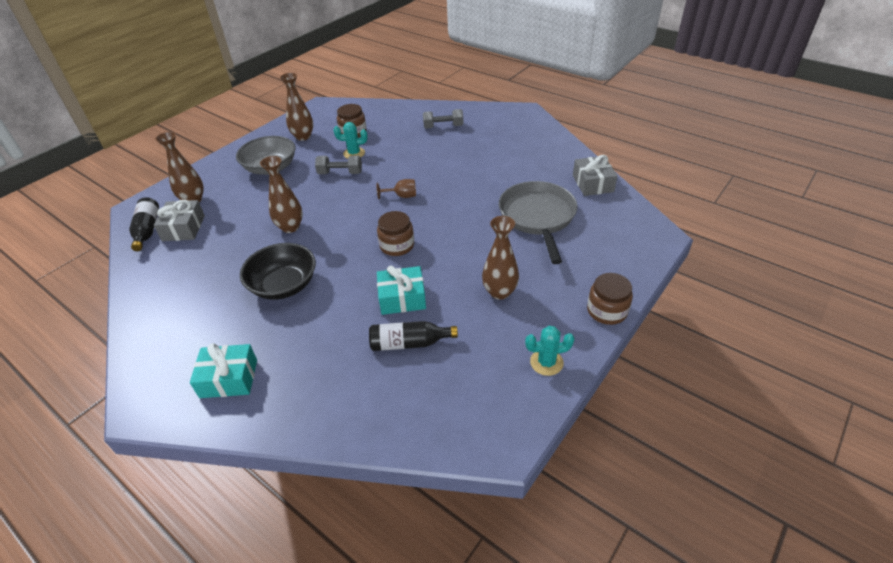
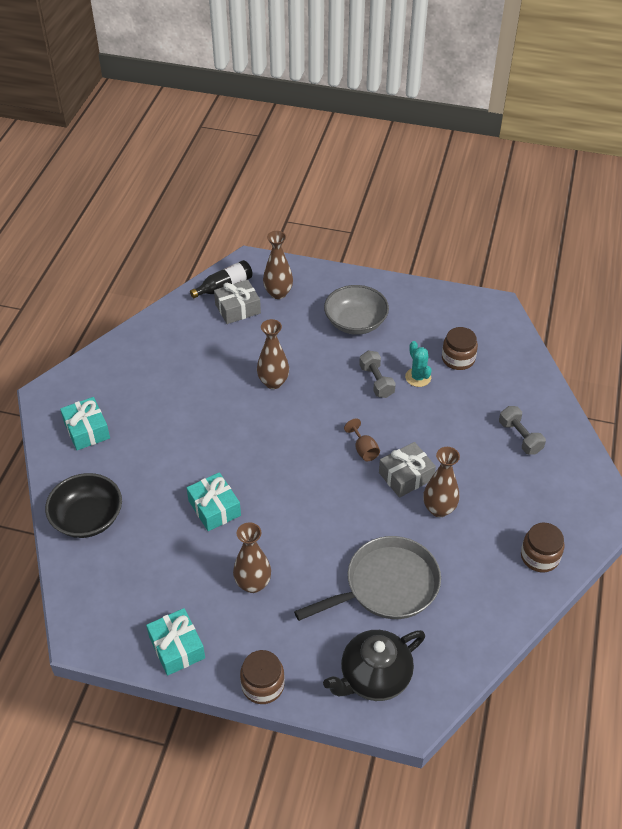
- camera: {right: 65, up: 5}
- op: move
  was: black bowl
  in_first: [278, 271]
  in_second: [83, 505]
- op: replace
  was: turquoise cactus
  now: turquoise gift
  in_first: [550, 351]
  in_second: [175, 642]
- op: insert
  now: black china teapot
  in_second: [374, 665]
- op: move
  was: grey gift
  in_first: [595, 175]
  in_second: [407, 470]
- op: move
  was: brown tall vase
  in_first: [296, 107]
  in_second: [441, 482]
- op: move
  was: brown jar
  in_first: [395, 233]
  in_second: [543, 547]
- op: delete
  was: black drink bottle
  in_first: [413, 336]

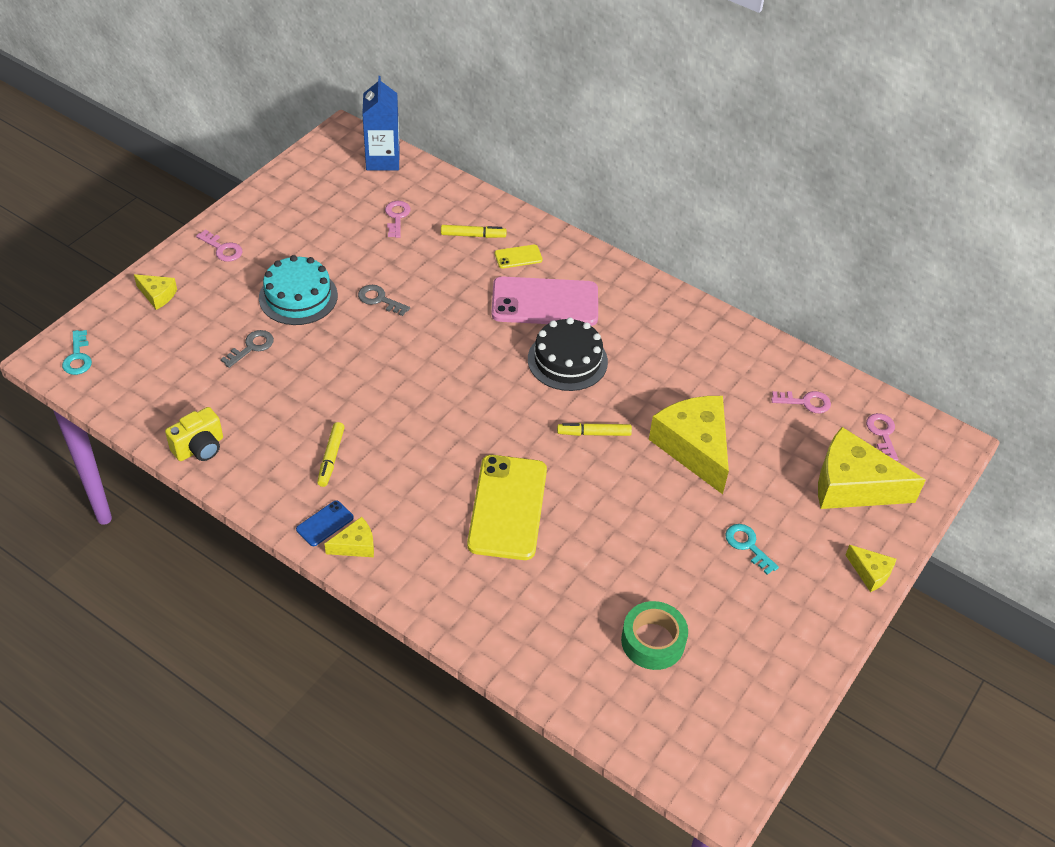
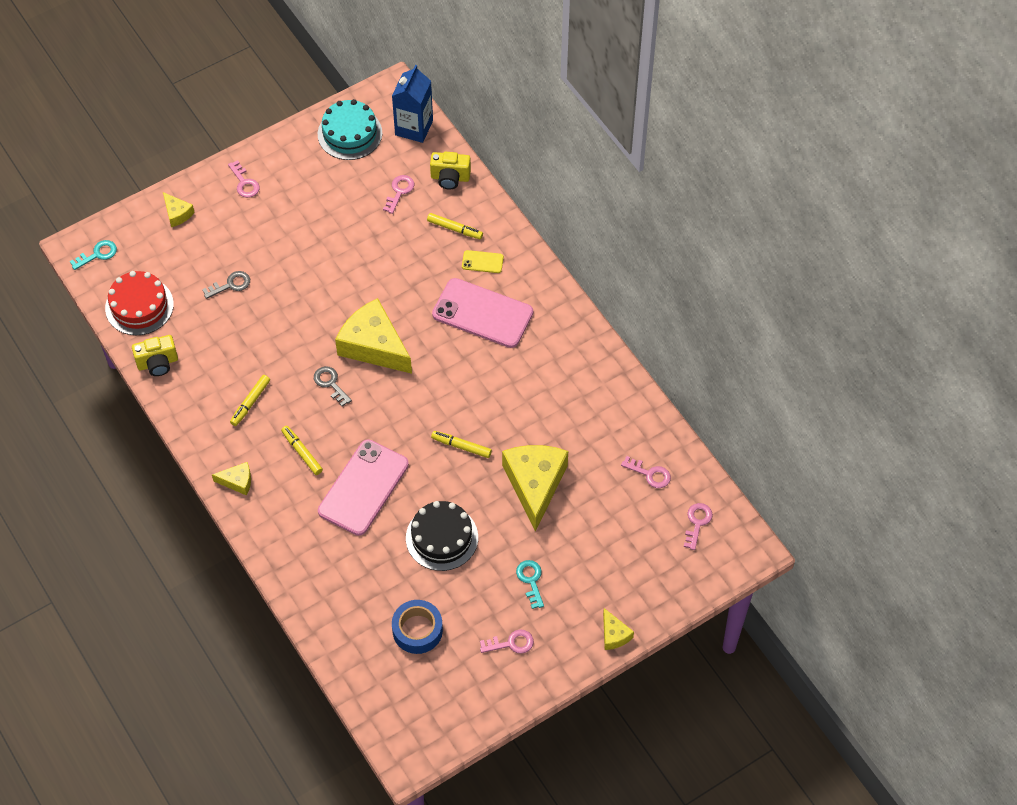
- camera: {right: 25, up: 10}
- op: rotate
  was: turquoise door key
  in_first: [77, 352]
  in_second: [93, 255]
  clockwise: -135
- op: insert
  now: red gateau
  in_second: [139, 303]
- op: insert
  now: bright yellow marker pen
  in_second: [302, 450]
- op: move
  was: grey door key
  in_first: [384, 300]
  in_second: [333, 386]
- op: move
  was: turquoise gateau
  in_first: [298, 290]
  in_second: [350, 129]
- op: recolor
  was: bright yellow phone
  now: rosy phone
  in_first: [507, 507]
  in_second: [363, 488]
- op: move
  was: bright yellow piece of cheese
  in_first: [872, 468]
  in_second: [373, 336]
- op: recolor
  was: green tape
  now: blue tape
  in_first: [654, 635]
  in_second: [417, 627]
- op: move
  was: black gateau
  in_first: [568, 354]
  in_second: [442, 536]
- op: insert
  now: bright yellow compact camera
  in_second: [450, 170]
- op: insert
  now: rosy door key
  in_second: [507, 641]
- op: delete
  was: blue phone
  in_first: [325, 523]

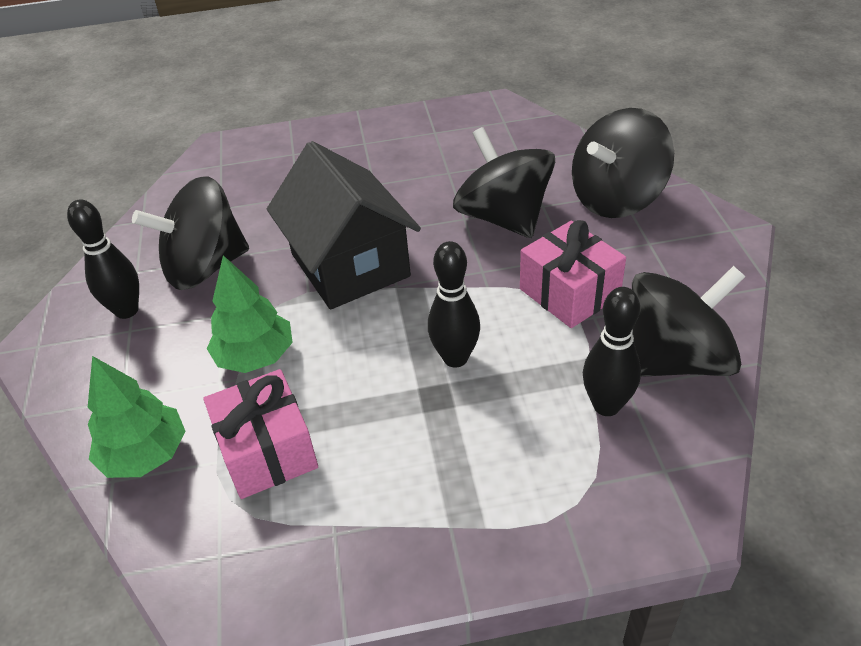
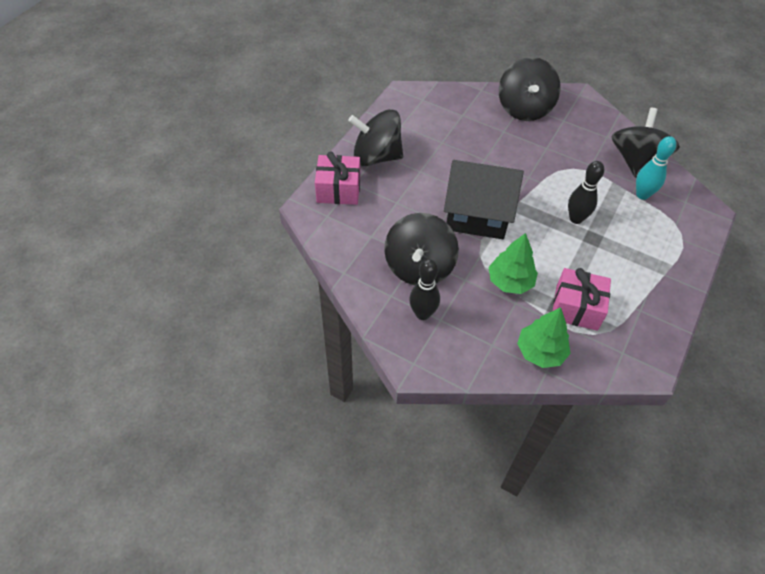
- camera: {right: -55, up: 10}
- op: move
  was: rosy gift
  in_first: [573, 274]
  in_second: [337, 178]
- op: move
  was: black toy top
  in_first: [504, 182]
  in_second: [375, 137]
- op: recolor
  was: black skittle
  now: turquoise skittle
  in_first: [612, 351]
  in_second: [656, 168]

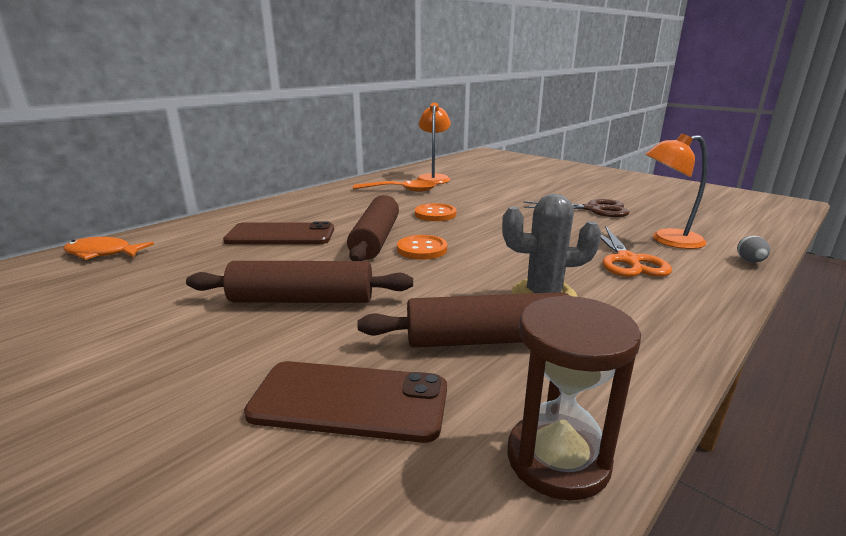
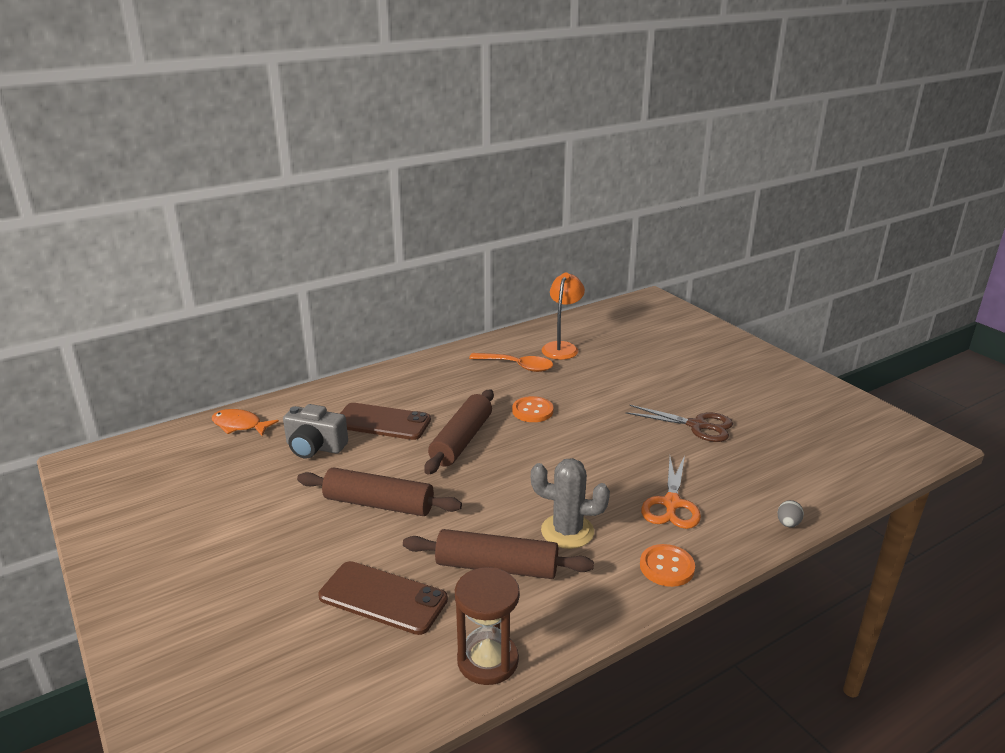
- camera: {right: 15, up: 5}
- op: insert
  now: grey compact camera
  in_second: [315, 431]
- op: move
  was: orange shirt button
  in_first: [422, 247]
  in_second: [667, 565]
- op: delete
  was: orange desk lamp
  in_first: [676, 191]

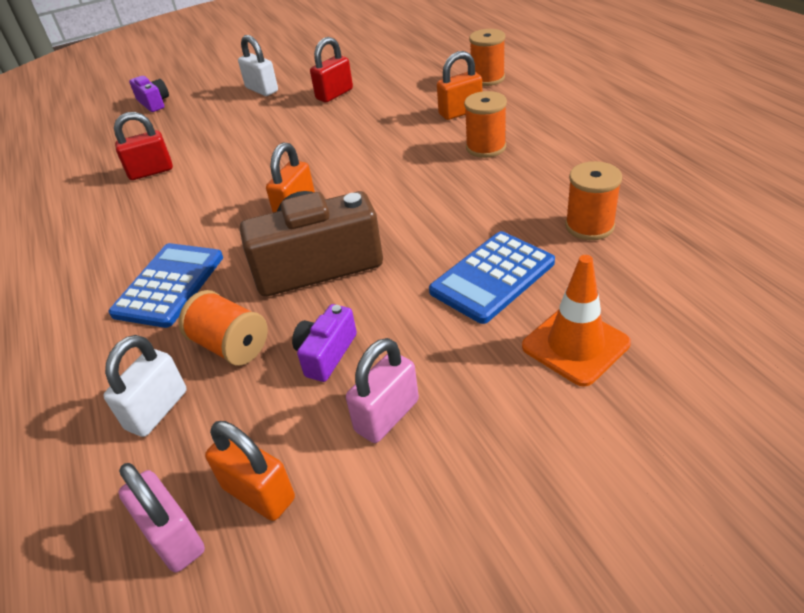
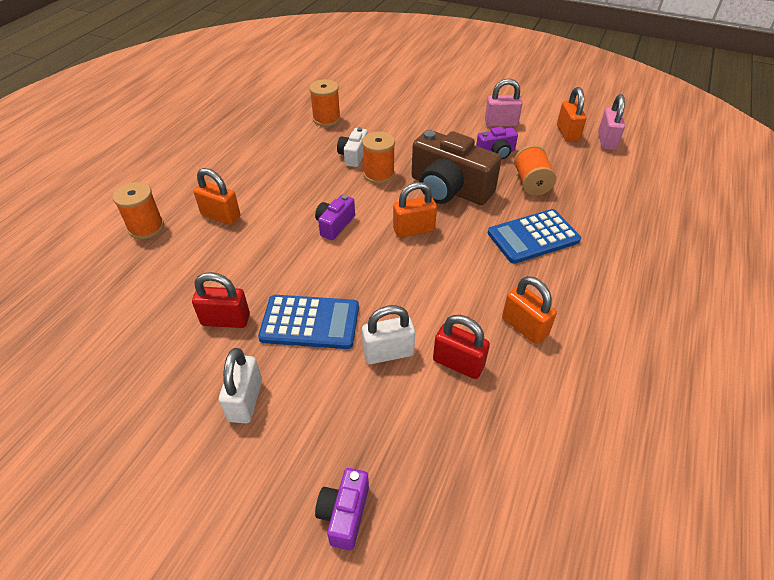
- camera: {right: -135, up: 5}
- op: move
  was: blue calculator
  in_first: [492, 277]
  in_second: [308, 322]
- op: insert
  now: purple compact camera
  in_second: [335, 217]
- op: insert
  now: pure white compact camera
  in_second: [352, 147]
- op: move
  was: orange spool
  in_first: [485, 124]
  in_second: [378, 157]
- op: move
  was: pure white padlock
  in_first: [144, 386]
  in_second: [388, 334]
- op: insert
  now: orange padlock
  in_second: [529, 310]
- op: delete
  was: orange road cone
  in_first: [576, 321]

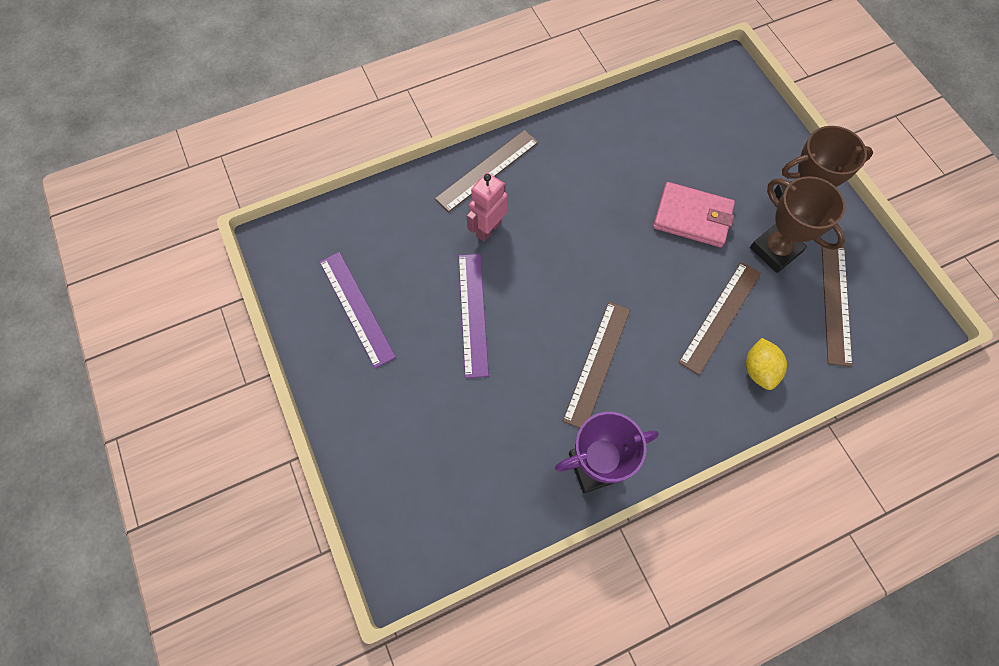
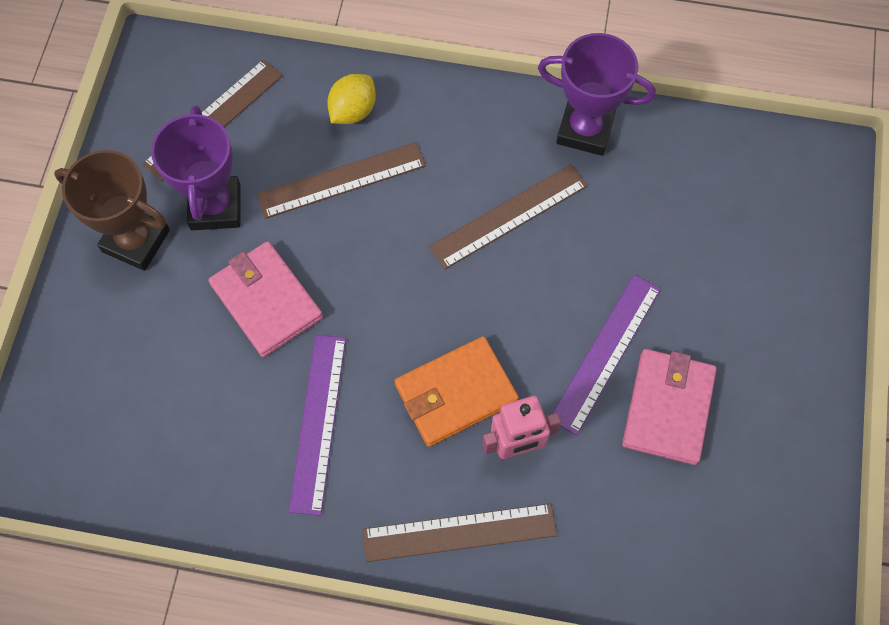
- camera: {right: -145, up: 0}
- op: recolor
  was: brown award cup
  now: purple award cup
  in_first: [797, 224]
  in_second: [195, 167]
- op: move
  was: purple ruler
  in_first: [357, 310]
  in_second: [317, 425]
- op: insert
  now: orange card wallet
  in_second: [457, 391]
- op: insert
  now: rosy card wallet
  in_second: [669, 407]

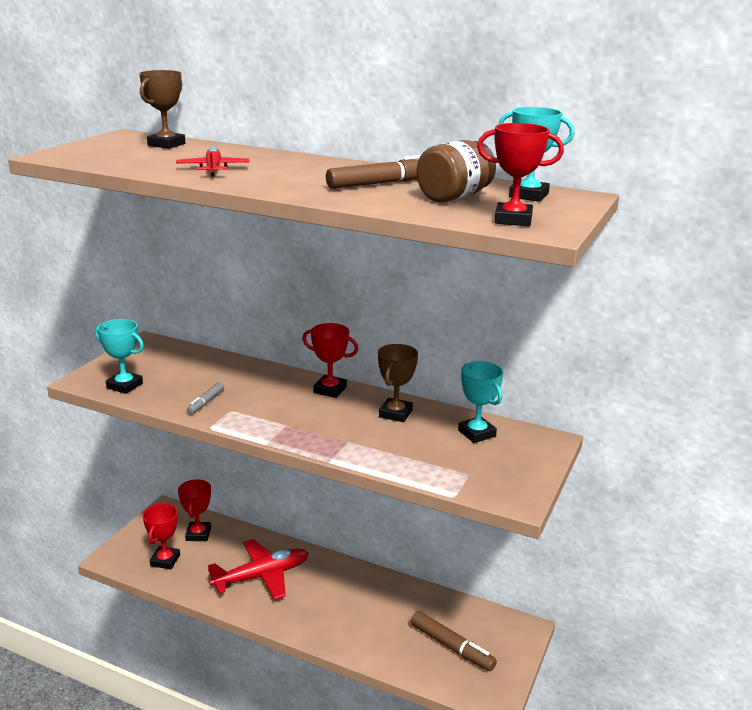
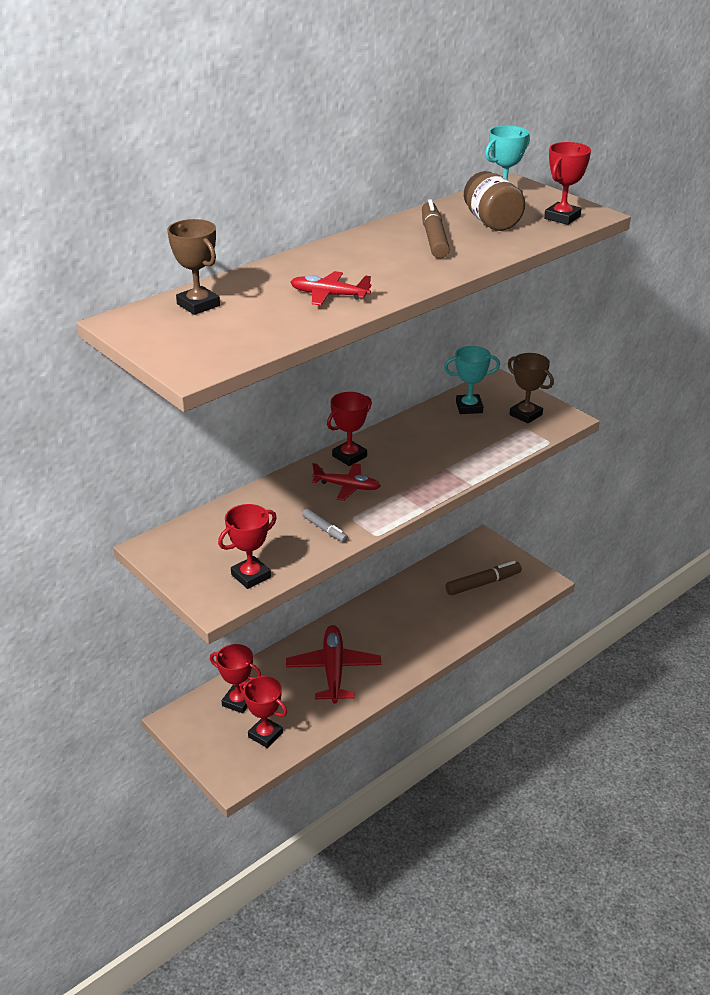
- camera: {right: -65, up: 10}
- op: recolor
  was: turquoise award cup
  now: red award cup
  in_first: [119, 356]
  in_second: [247, 546]
- op: insert
  now: red plane
  in_second: [346, 482]
- op: move
  was: brown award cup
  in_first: [398, 383]
  in_second: [531, 388]

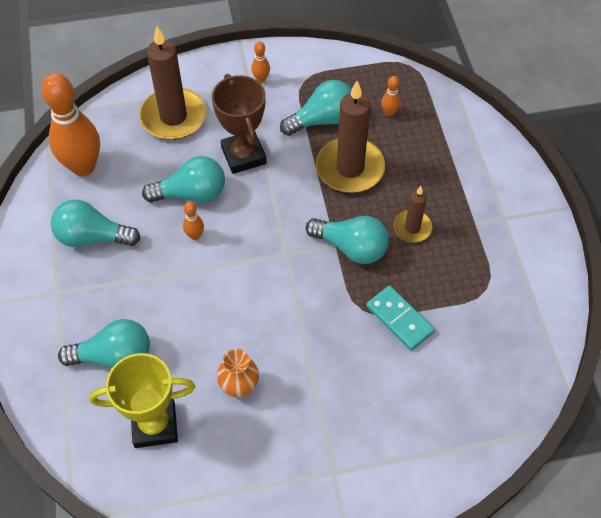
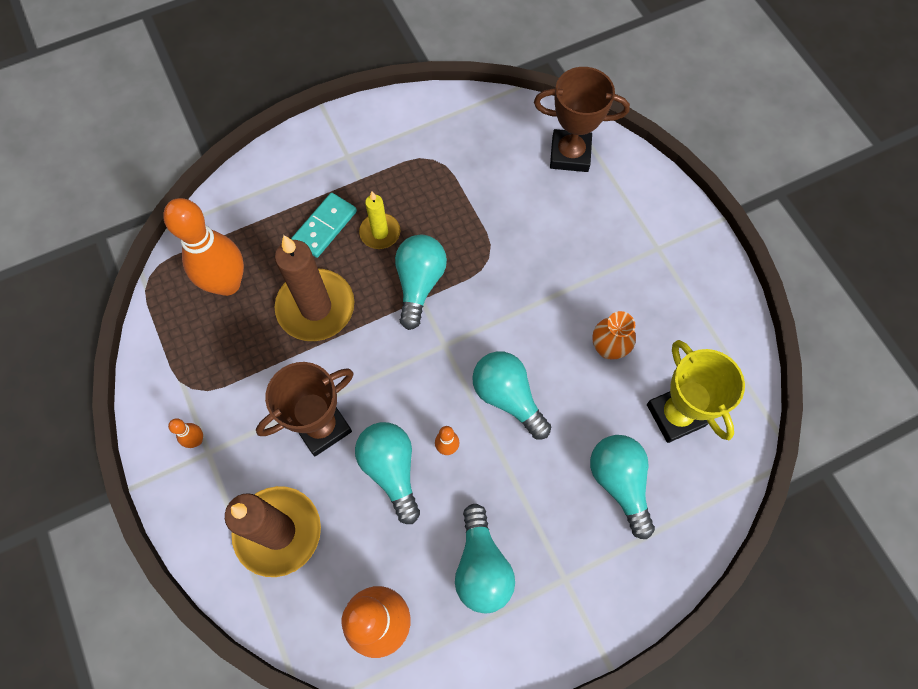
- camera: {right: -105, up: 10}
- op: resize
  was: orange skittle
  in_first: [391, 96]
  in_second: [203, 247]
  ratio: 2.42
- op: move
  was: turquoise domino piece
  in_first: [400, 318]
  in_second: [324, 225]
- op: recolor
  was: brown pillar candle
  now: bright yellow pillar candle
  in_first: [413, 214]
  in_second: [379, 220]
- op: move
  was: turquoise bulb
  in_first: [316, 108]
  in_second: [511, 395]
- op: insert
  now: brown award cup
  in_second: [582, 119]

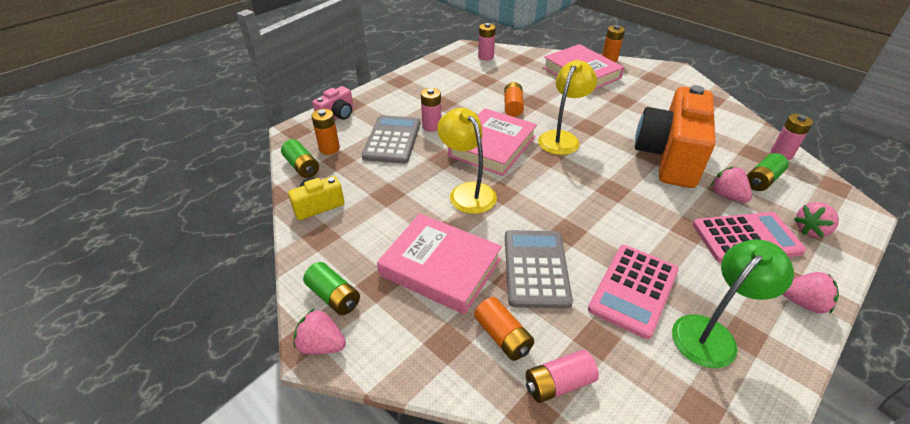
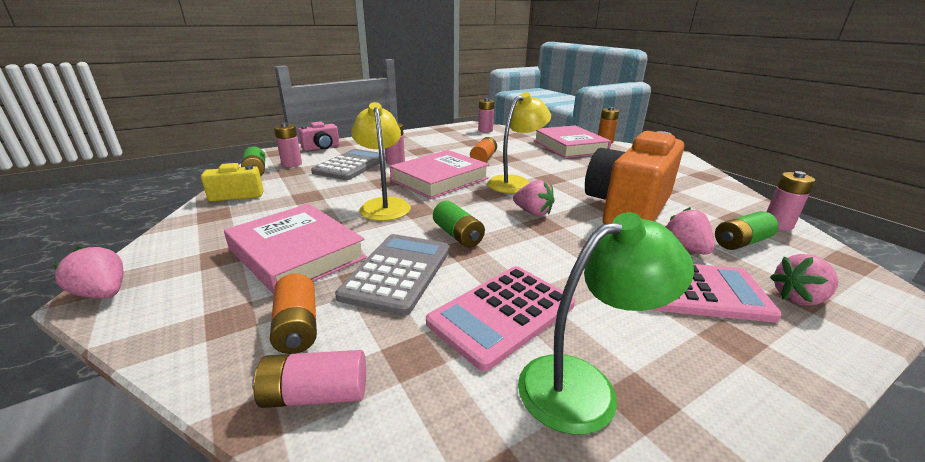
- camera: {right: 15, up: -15}
- op: recolor
  was: orange power cell
  now: rosy power cell
  in_first: [325, 132]
  in_second: [288, 145]
- op: move
  was: green power cell
  in_first: [331, 288]
  in_second: [459, 224]
- op: move
  was: rosy strawberry
  in_first: [810, 293]
  in_second: [533, 198]

